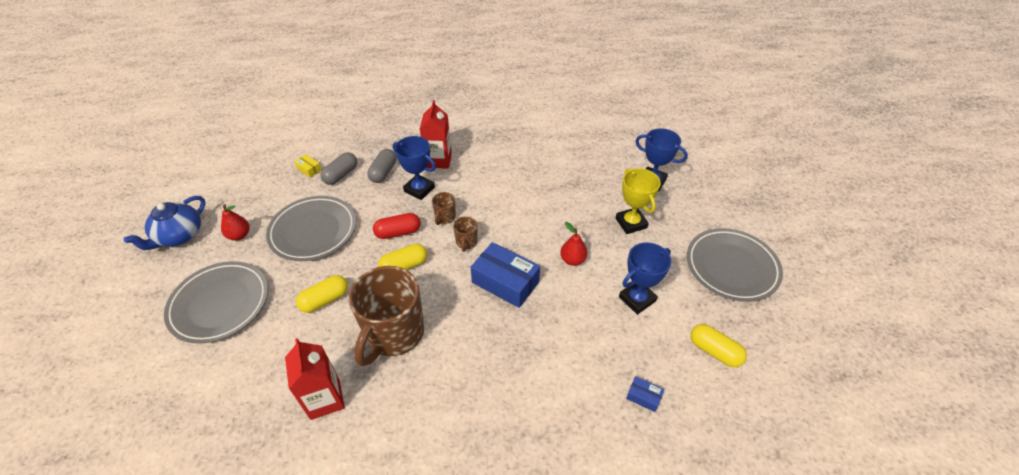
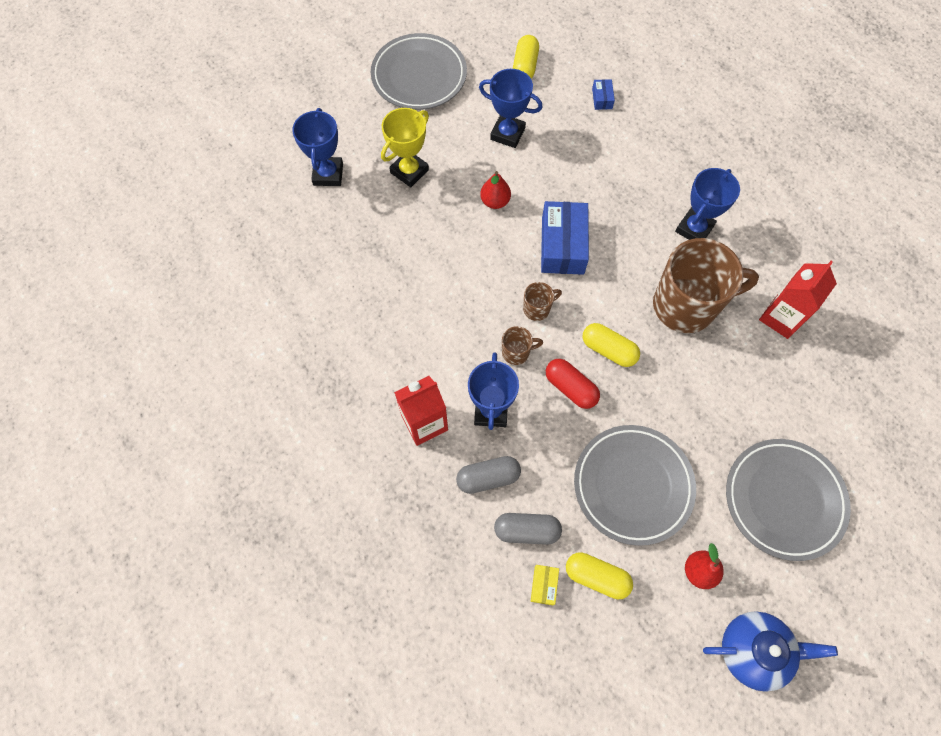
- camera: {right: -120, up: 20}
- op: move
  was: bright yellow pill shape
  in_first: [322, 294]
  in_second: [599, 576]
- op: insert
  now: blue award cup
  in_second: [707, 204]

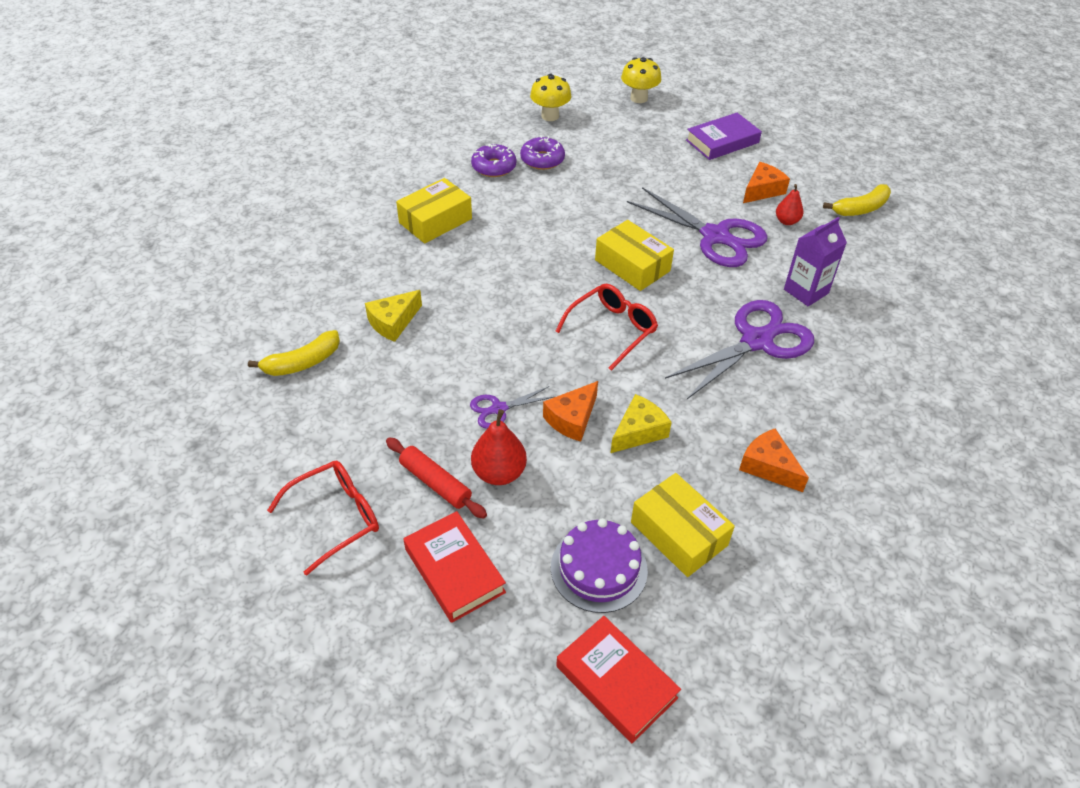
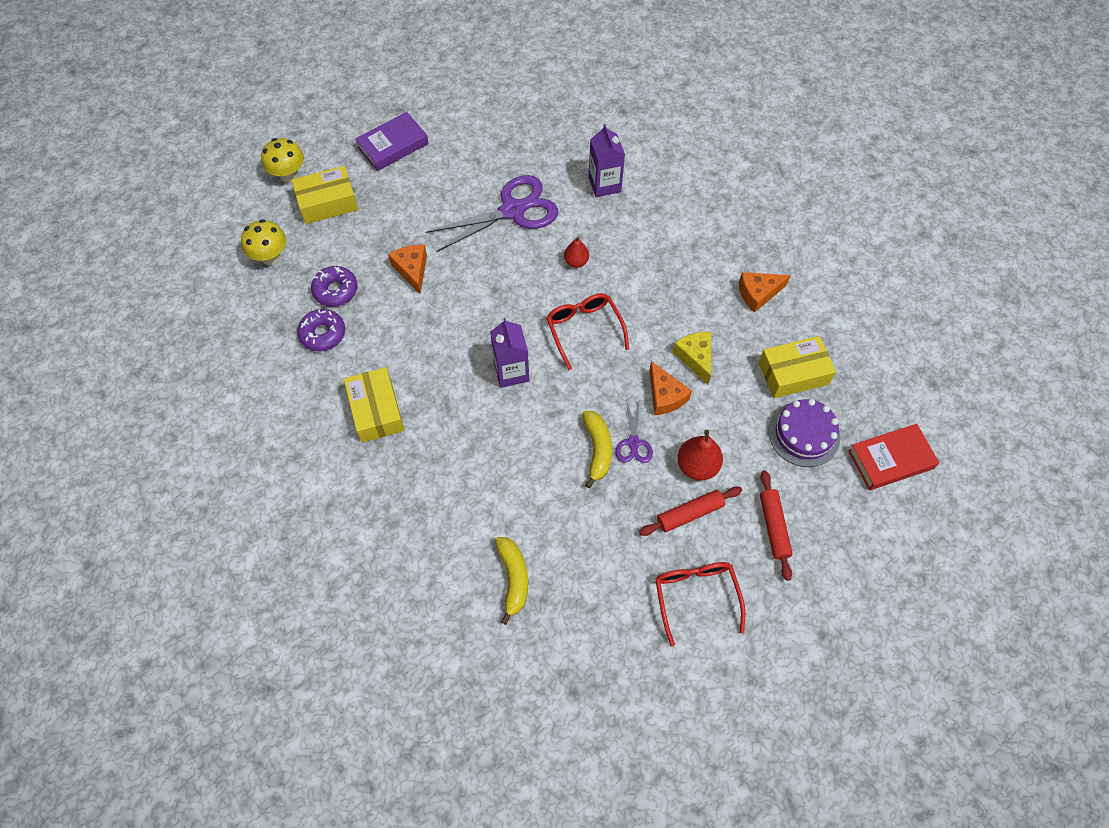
- camera: {right: -65, up: 15}
- op: move
  was: bright yellow box
  in_first: [634, 255]
  in_second: [324, 195]
- op: rotate
  was: purple hardcover
  in_first: [724, 136]
  in_second: [392, 141]
  clockwise: 60
- op: move
  was: orange piece of cheese
  in_first: [766, 182]
  in_second: [407, 269]
- op: insert
  now: purple milk carton
  in_second: [509, 353]
- op: move
  was: red pear
  in_first: [789, 204]
  in_second: [576, 252]
- op: move
  was: bright yellow banana fruit
  in_first: [857, 200]
  in_second: [597, 449]
- op: replace
  was: red hardcover
  now: red rolling pin
  in_first: [454, 567]
  in_second: [776, 525]
- op: delete
  was: bright yellow piece of cheese
  in_first: [393, 316]
- op: delete
  was: purple pair of scissors
  in_first: [739, 349]

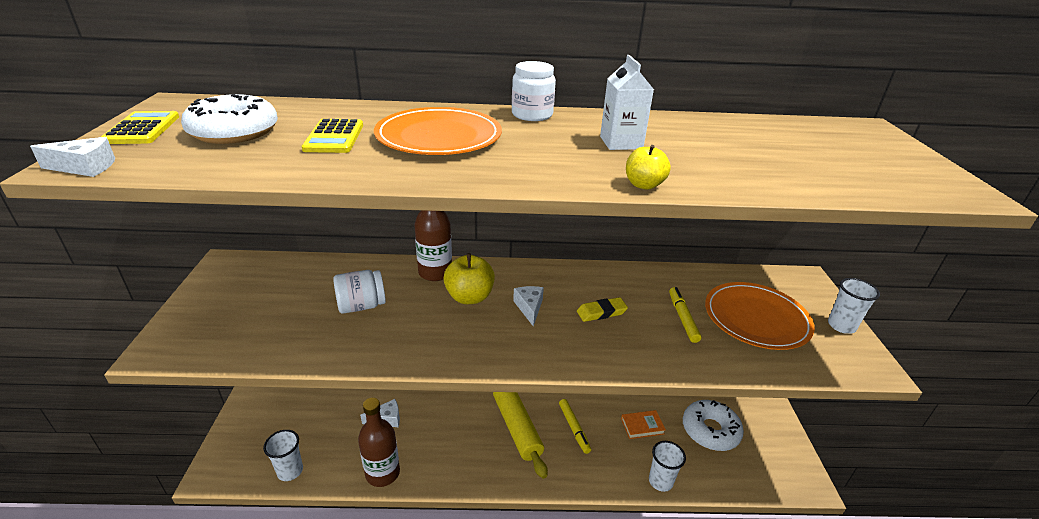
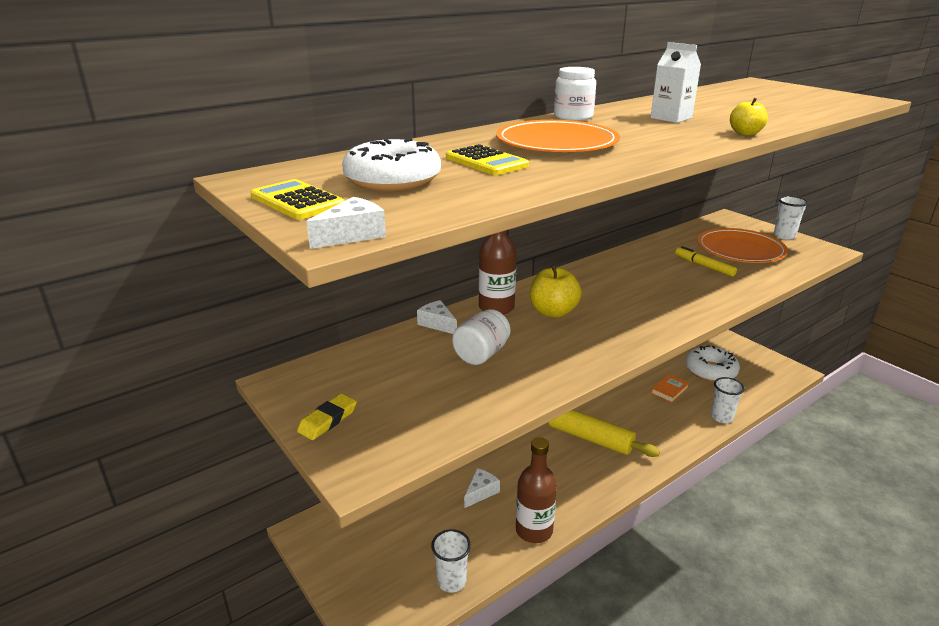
- camera: {right: -35, up: -5}
- op: move
  was: bright yellow eraser
  in_first: [602, 309]
  in_second: [327, 417]
- op: move
  was: pure white piece of cheese
  in_first: [528, 306]
  in_second: [437, 317]
- op: delete
  was: bright yellow marker pen
  in_first: [575, 426]

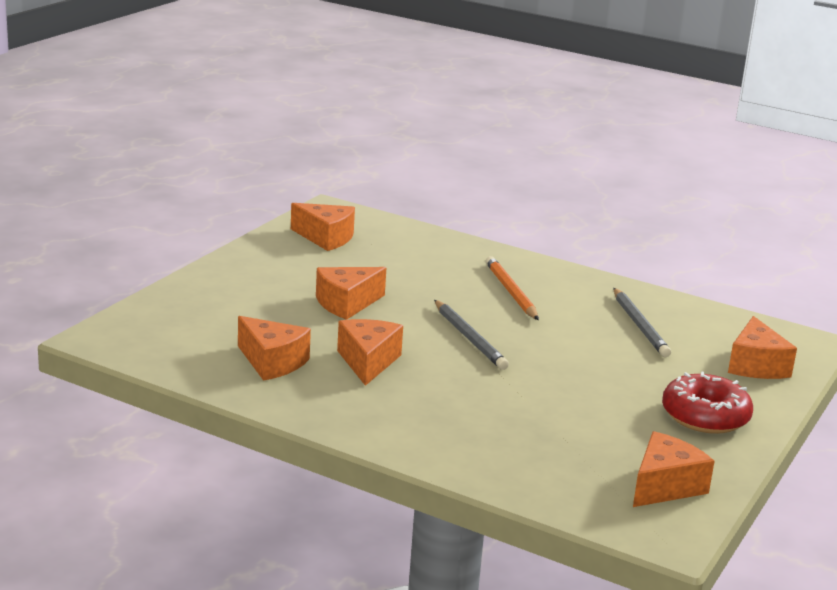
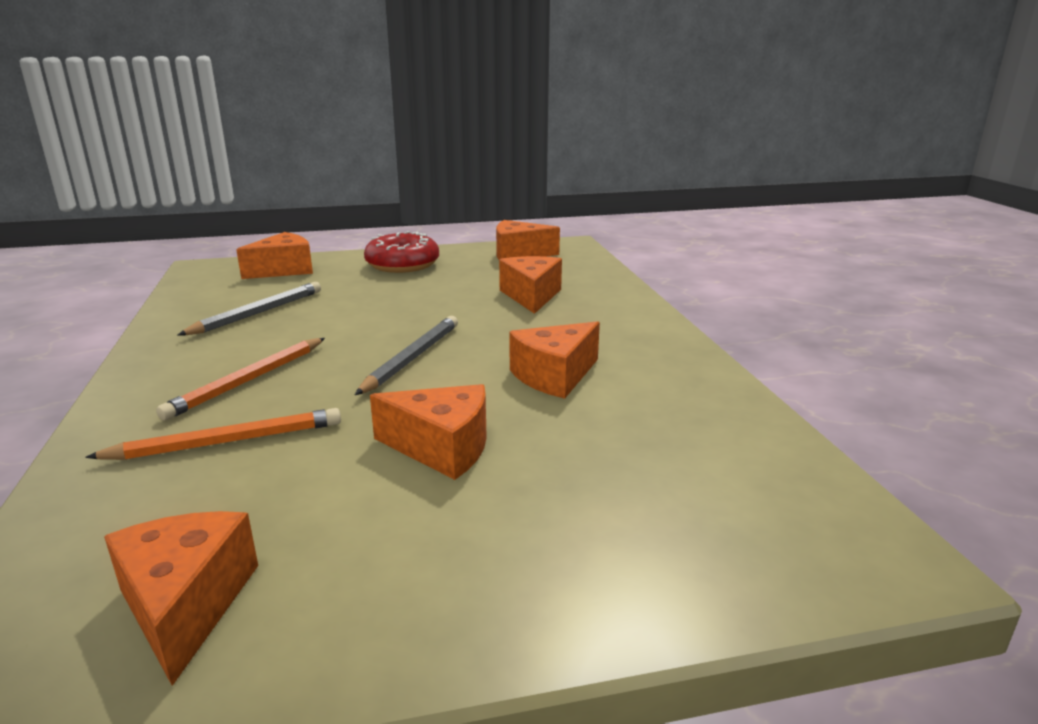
- camera: {right: -130, up: 0}
- op: insert
  now: orange wooden pencil
  in_second: [213, 434]
- op: move
  was: orange piece of cheese
  in_first: [274, 348]
  in_second: [530, 285]

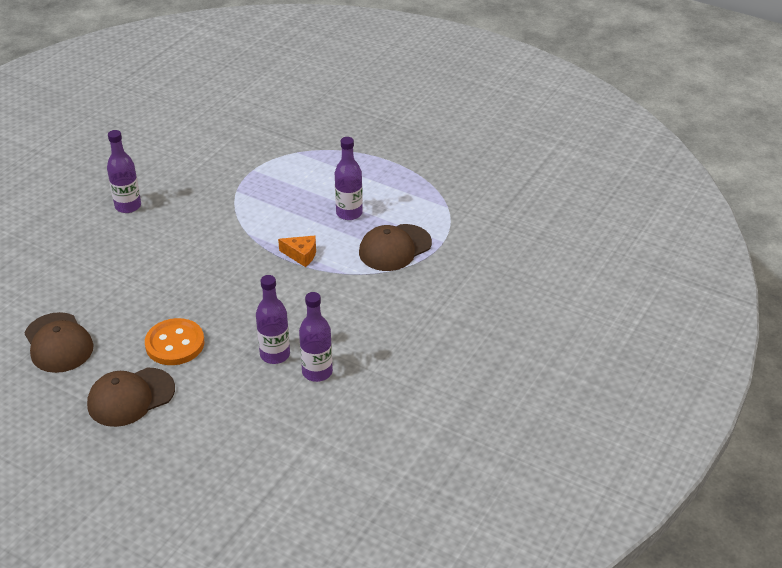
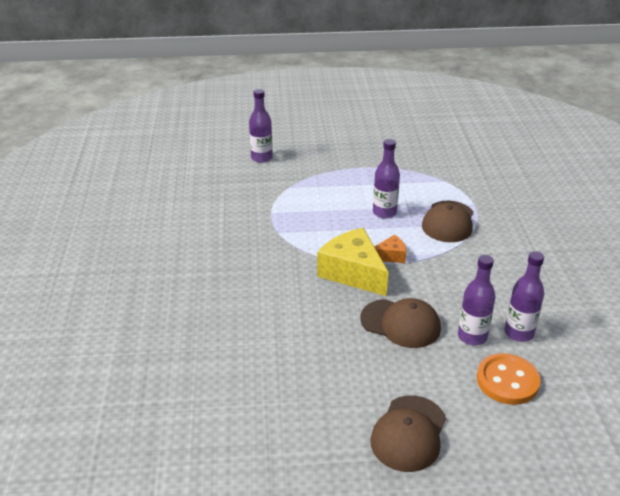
- camera: {right: -35, up: -5}
- op: move
  was: purple drink bottle
  in_first: [124, 171]
  in_second: [261, 126]
- op: insert
  now: bright yellow piece of cheese
  in_second: [352, 262]
- op: move
  was: brown cap
  in_first: [59, 342]
  in_second: [400, 323]
- op: move
  was: orange shirt button
  in_first: [175, 341]
  in_second: [509, 379]

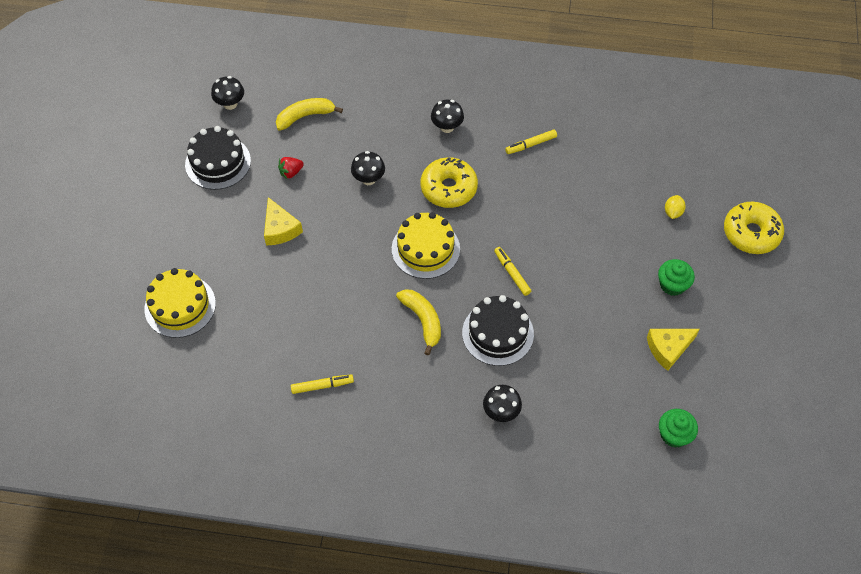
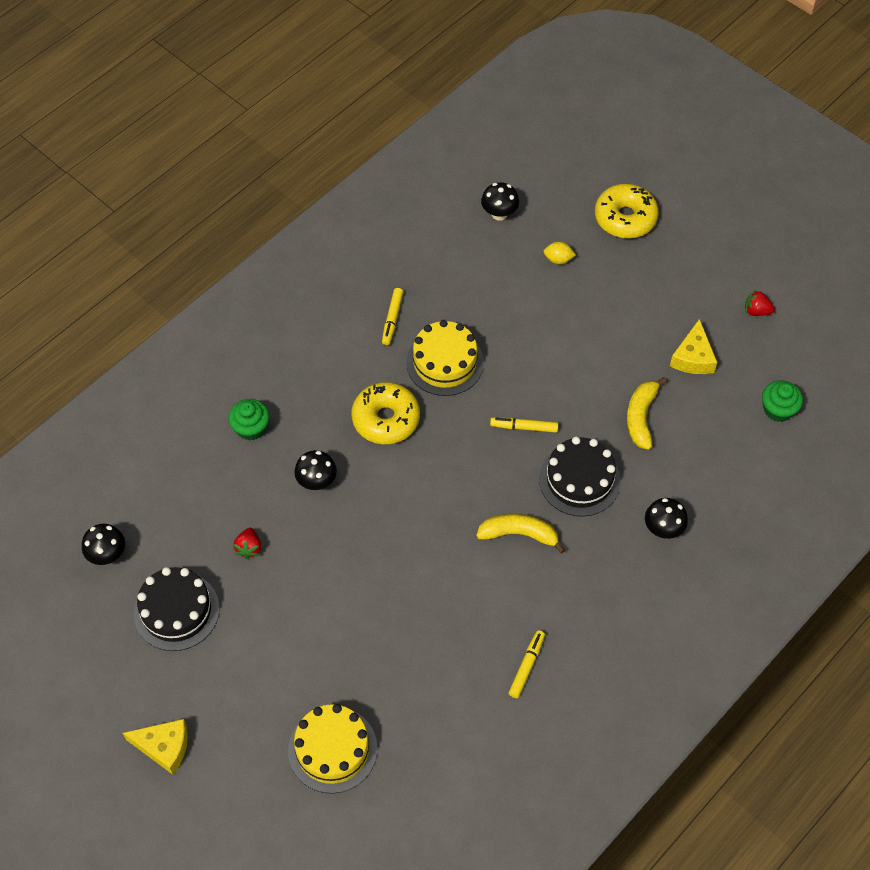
- camera: {right: -55, up: 0}
- op: move
  was: bright yellow piece of cheese
  in_first: [283, 221]
  in_second: [155, 747]
- op: move
  was: green fairy cake
  in_first: [676, 277]
  in_second: [249, 420]
- op: move
  was: bright yellow gateau
  in_first: [426, 245]
  in_second: [445, 358]
- op: move
  was: black toadstool
  in_first: [447, 116]
  in_second: [500, 201]
- op: rotate
  was: bright yellow lemon
  in_first: [675, 207]
  in_second: [559, 253]
  clockwise: -45
- op: move
  was: bright yellow banana fruit
  in_first: [309, 114]
  in_second: [647, 413]
- op: insert
  now: red strawberry
  in_second: [760, 303]

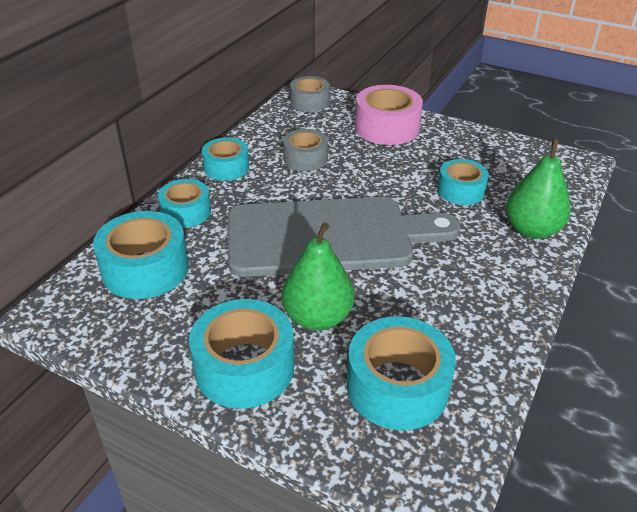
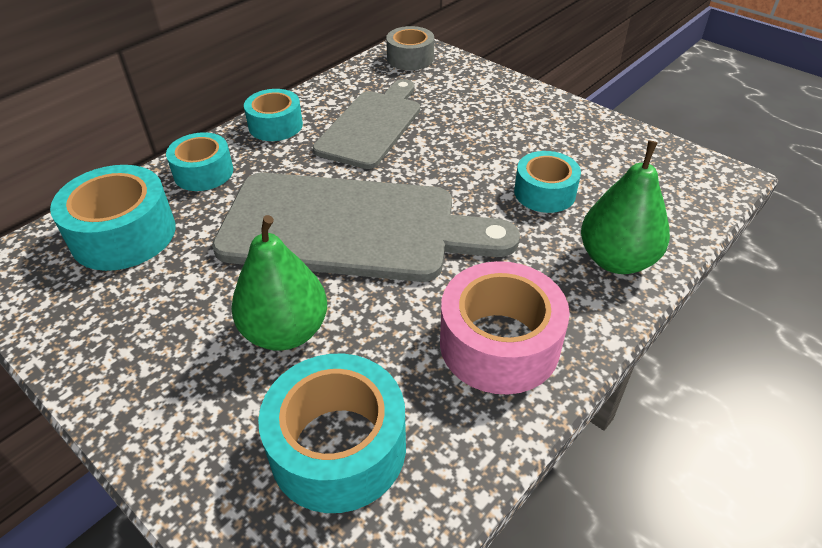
- camera: {right: 15, up: 5}
- op: replace
  was: grey tape
  now: grey cutting board
  in_first: [305, 150]
  in_second: [366, 124]
- op: move
  was: rosy tape
  in_first: [389, 115]
  in_second: [505, 327]
- op: delete
  was: turquoise tape
  in_first: [241, 354]

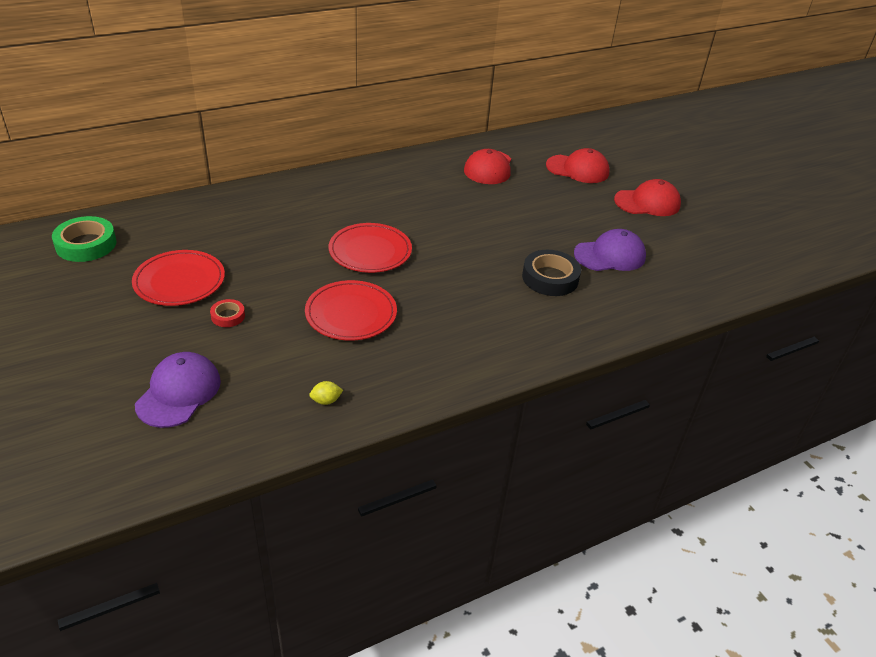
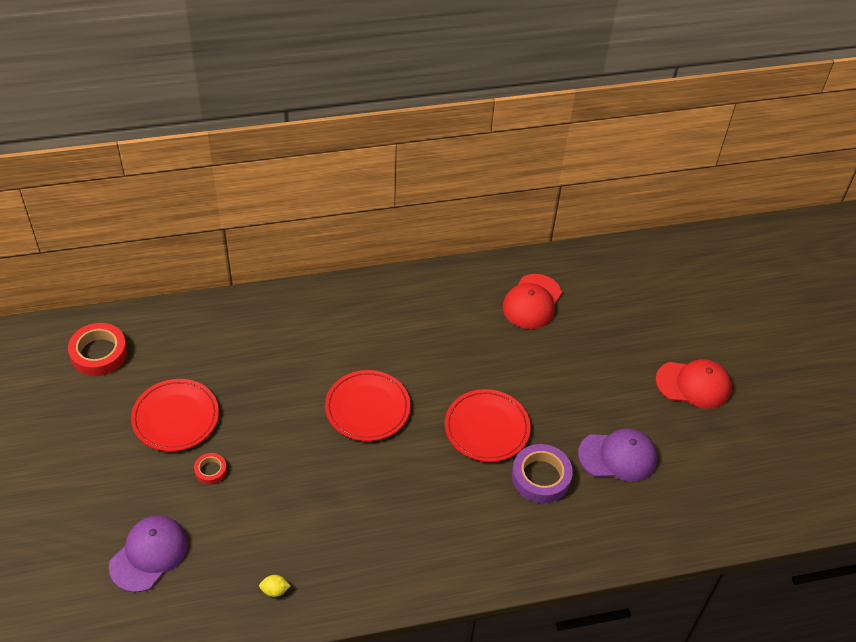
- camera: {right: 15, up: 10}
- op: recolor
  was: green tape
  now: red tape
  in_first: [84, 239]
  in_second: [98, 349]
- op: move
  was: red plate
  in_first: [351, 310]
  in_second: [488, 425]
- op: recolor
  was: black tape
  now: purple tape
  in_first: [551, 273]
  in_second: [542, 473]
- op: delete
  was: red cap
  in_first: [578, 165]

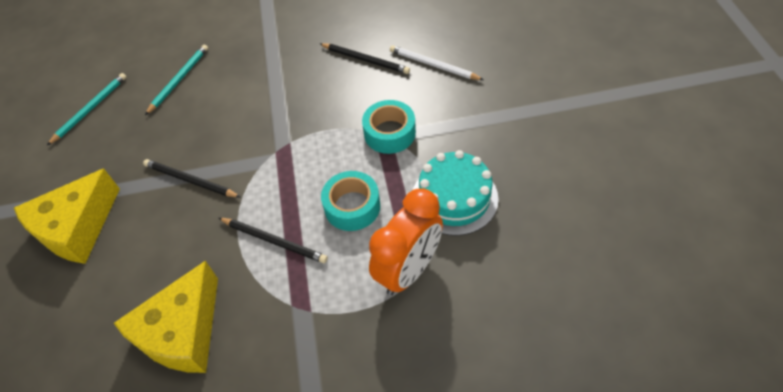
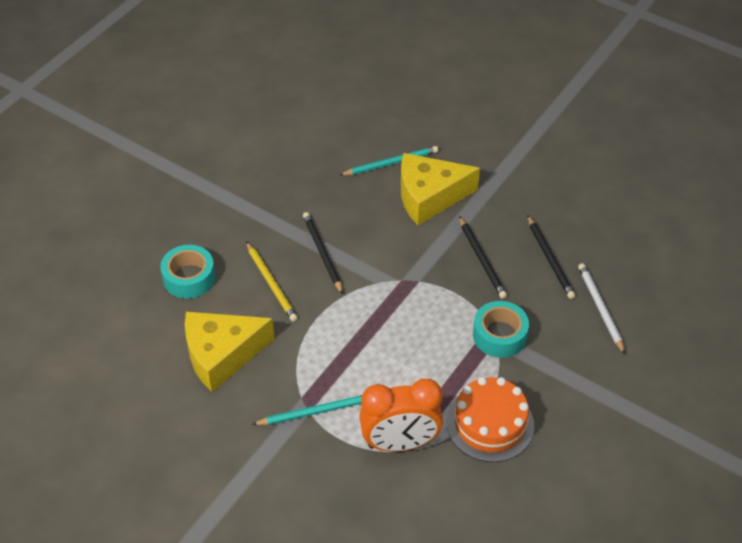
- camera: {right: 40, up: -5}
- op: move
  was: turquoise tape
  in_first: [350, 201]
  in_second: [187, 272]
- op: insert
  now: bright yellow wooden pencil
  in_second: [272, 281]
- op: move
  was: turquoise wooden pencil
  in_first: [86, 109]
  in_second: [307, 410]
- op: move
  was: bright yellow piece of cheese
  in_first: [67, 216]
  in_second: [440, 189]
- op: recolor
  was: turquoise gateau
  now: orange gateau
  in_first: [456, 193]
  in_second: [490, 419]
- op: move
  was: black wooden pencil
  in_first: [273, 240]
  in_second: [483, 257]

